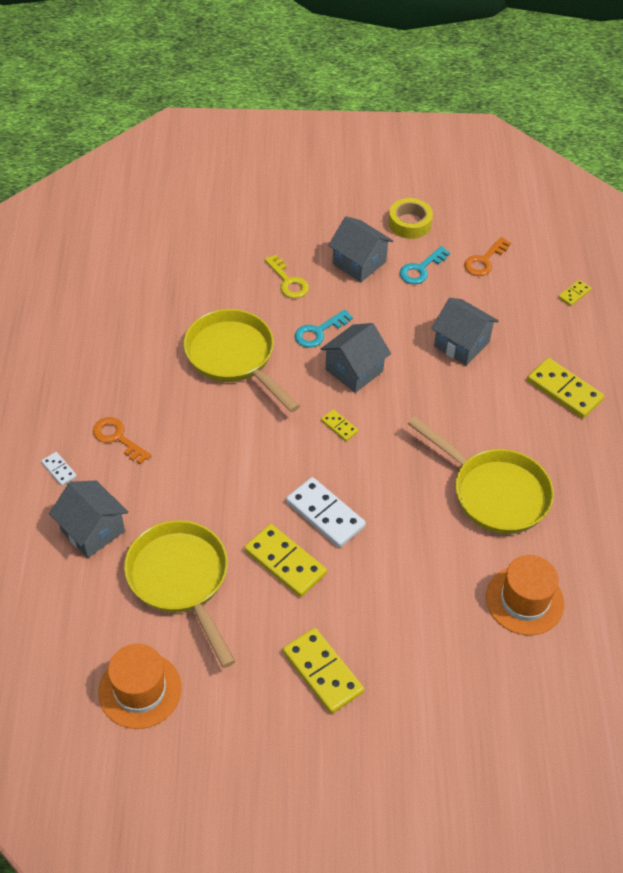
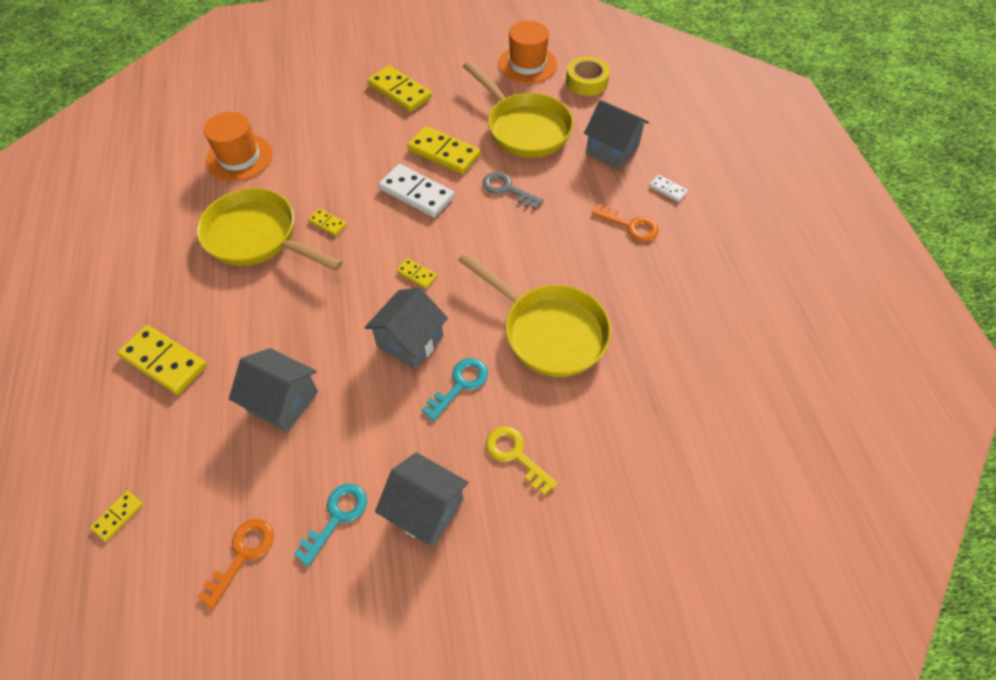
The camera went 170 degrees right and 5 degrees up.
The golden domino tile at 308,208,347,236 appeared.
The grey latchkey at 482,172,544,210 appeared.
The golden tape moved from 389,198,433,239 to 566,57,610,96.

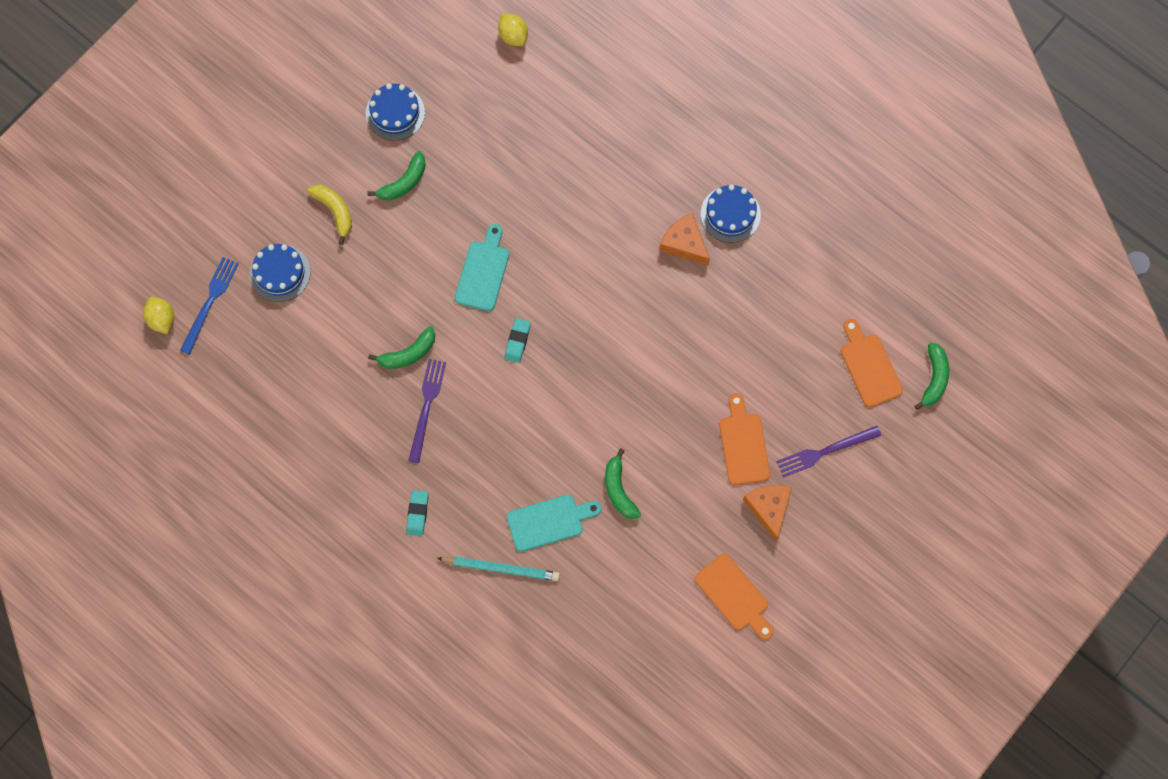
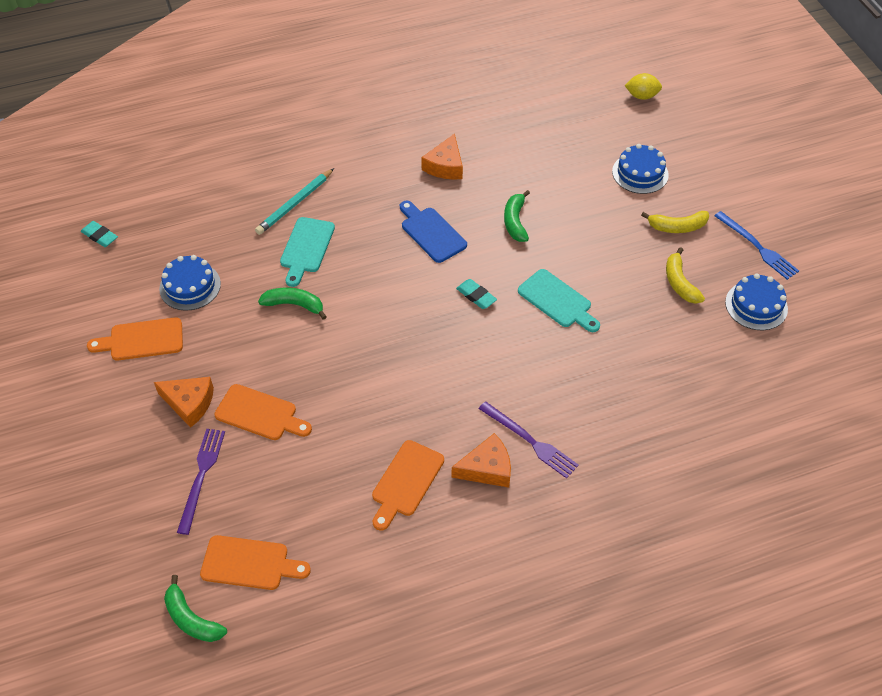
The camera went 120 degrees right and 20 degrees down.
The golden citrus fruit at 498,14,528,46 disappeared.
The orange-coloured bread board at 372,440,444,531 appeared.
The royal blue bread board at 400,201,467,263 appeared.
The orange-coloured piece of cheese at 421,134,463,180 appeared.
The royal blue dinner fork moved from 180,257,239,355 to 714,211,799,280.
The teal pencil eraser moved from 406,490,429,536 to 81,221,118,247.
The violet dinner fork moved from 408,359,446,463 to 479,401,579,478.
The royal blue layer cake moved from 701,184,761,243 to 159,255,221,311.
The green toy banana at 368,151,426,201 became the golden toy banana at 666,247,705,304.

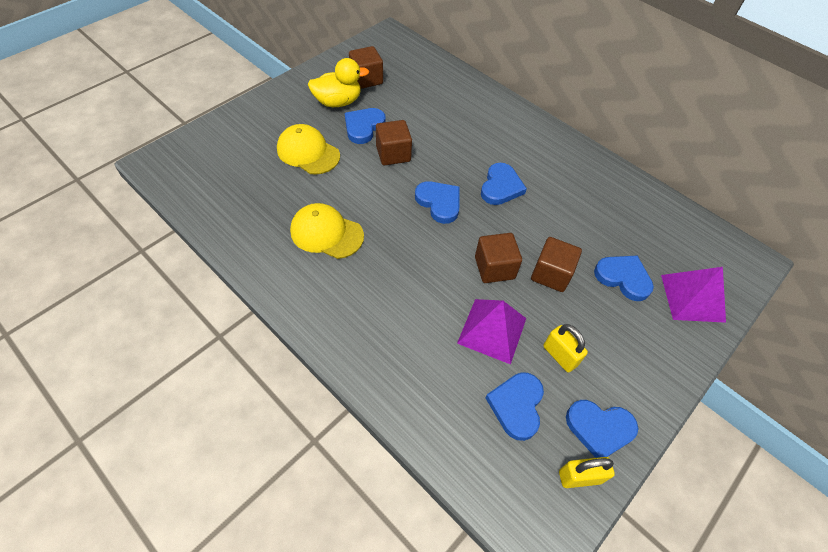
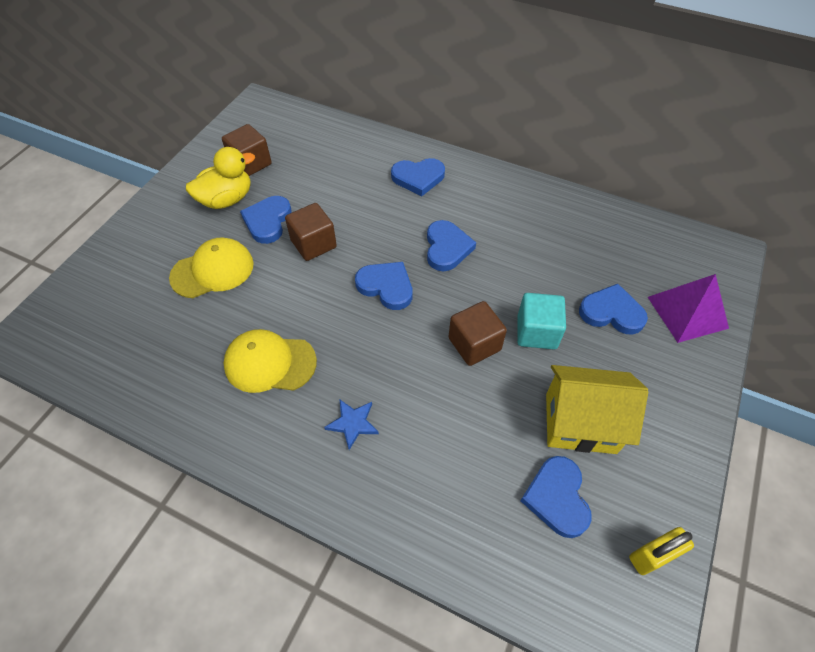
The camera went 15 degrees left and 0 degrees up.
The violet pyramid at 457,299,526,365 disappeared.
The royal blue five-pointed star at 324,399,379,450 appeared.
The royal blue heart moved from 566,400,638,458 to 391,158,445,196.
The golden padlock at 543,324,588,372 was replaced by the golden house at 546,365,648,454.
The dark brown cube at 531,237,582,292 became the teal cube at 517,293,566,349.
The golden baseball cap at 277,124,340,175 turned 135 degrees clockwise.

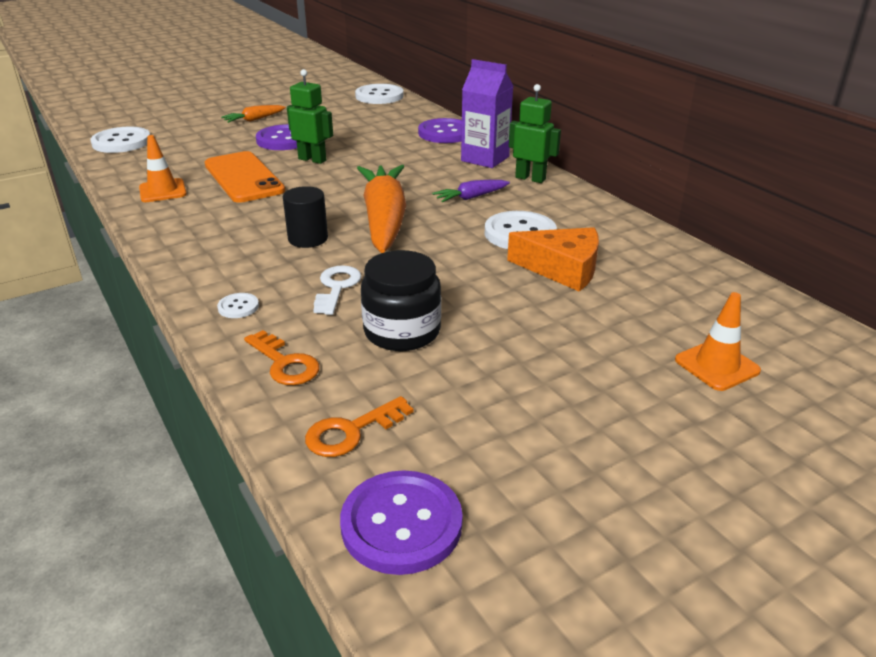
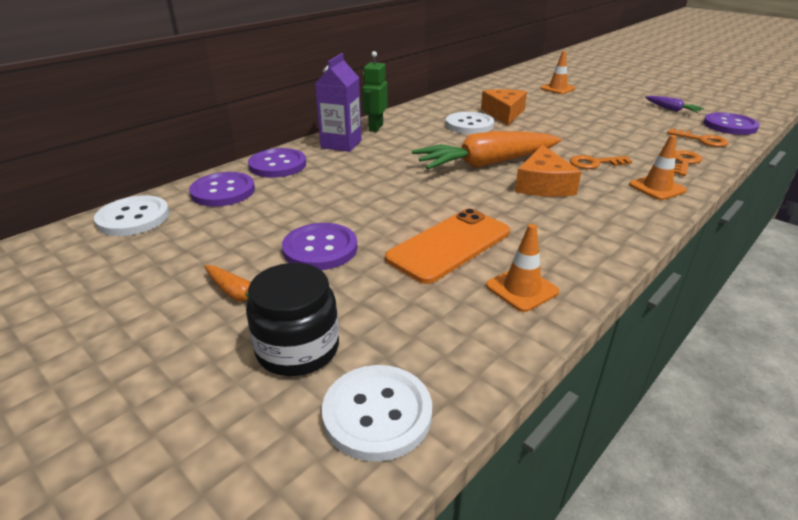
The camera went 105 degrees left and 0 degrees up.
The green toy robot at 287,69,333,164 disappeared.
The violet sewing button at 189,172,255,207 appeared.
The black jam jar moved from 361,250,441,351 to 246,263,339,376.
The violet toy carrot moved from 432,180,510,203 to 645,96,704,113.
The white sewing button at 217,293,259,318 was replaced by the orange-coloured safety cone at 629,135,687,200.
The black solid cylinder at 283,186,328,248 was replaced by the orange-coloured piece of cheese at 515,145,581,197.
The white latchkey at 313,265,361,315 became the orange-coloured latchkey at 570,155,632,169.

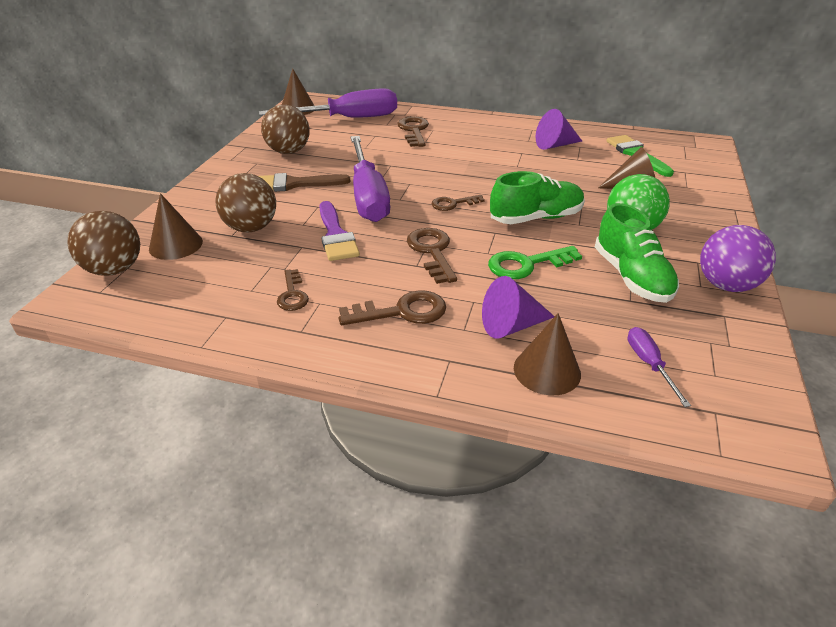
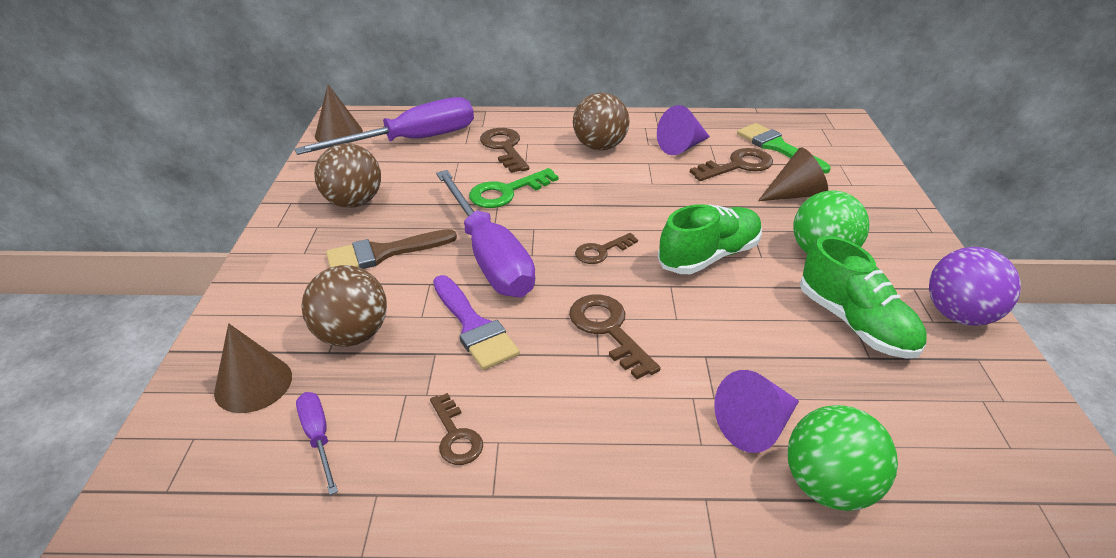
The camera went 15 degrees left and 0 degrees up.
The dark brown play ball moved from 67,211,140,276 to 573,92,629,151.
The dark brown latchkey moved from 339,290,446,325 to 690,148,773,181.
The green latchkey moved from 488,246,582,279 to 469,168,559,208.
The violet flat screwdriver moved from 627,327,691,407 to 296,392,338,495.
The dark brown cone at 514,313,581,395 was replaced by the green play ball at 787,405,898,511.

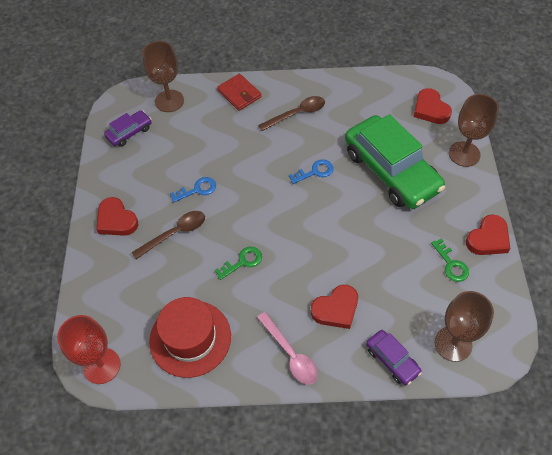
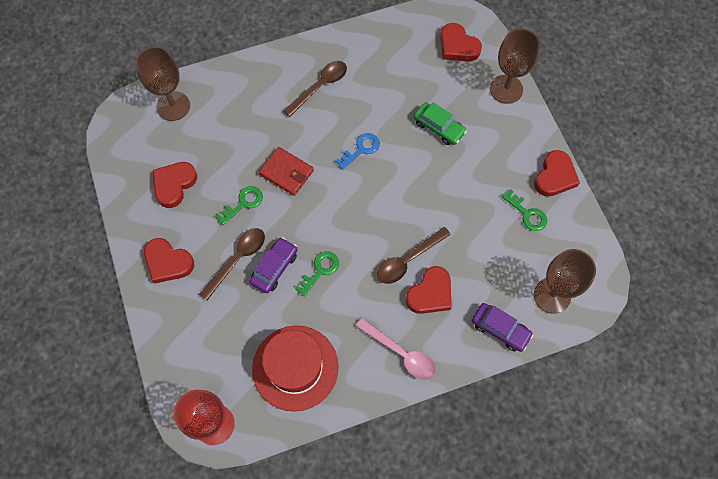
The camera went 20 degrees left and 10 degrees up.
The red heart at 153,162,197,208 appeared.
The dark brown teaspoon at 377,227,451,284 appeared.
The violet toy car moved from 104,110,151,147 to 249,237,298,293.
The red billfold moved from 217,74,261,111 to 259,147,314,196.
The royal blue latchkey at 170,177,216,203 became the green latchkey at 216,186,263,225.
The green toy car at 345,114,445,209 changed to 0.45 times the size.

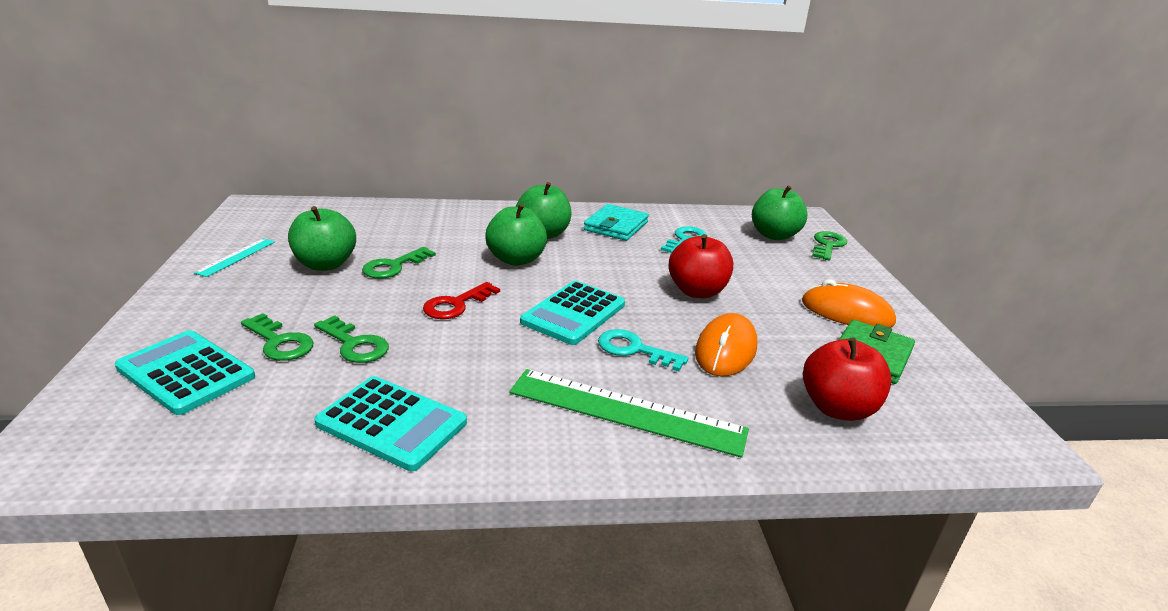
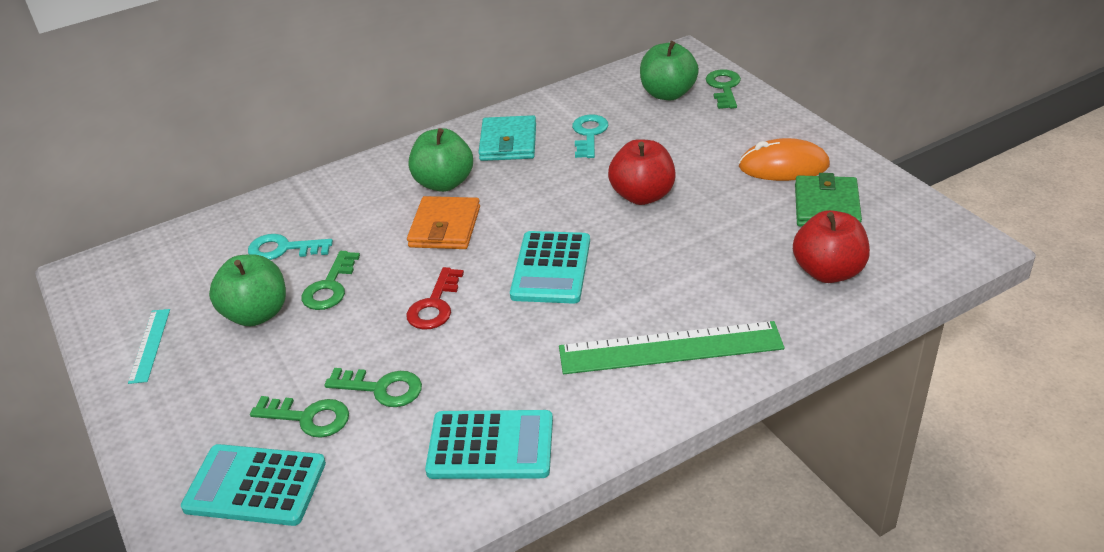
The camera went 20 degrees left and 10 degrees up.
The orange-coloured PC mouse at 695,313,757,376 disappeared.
The teal latchkey moved from 598,329,688,371 to 248,234,333,260.
The green toy apple at 485,204,547,266 was replaced by the orange-coloured billfold at 407,196,480,249.

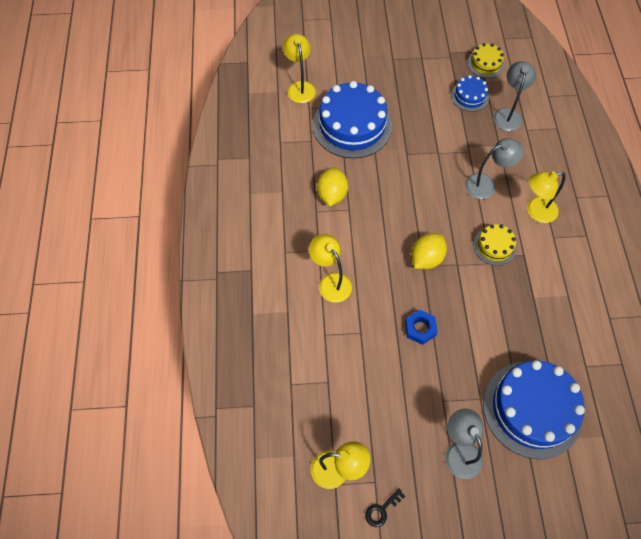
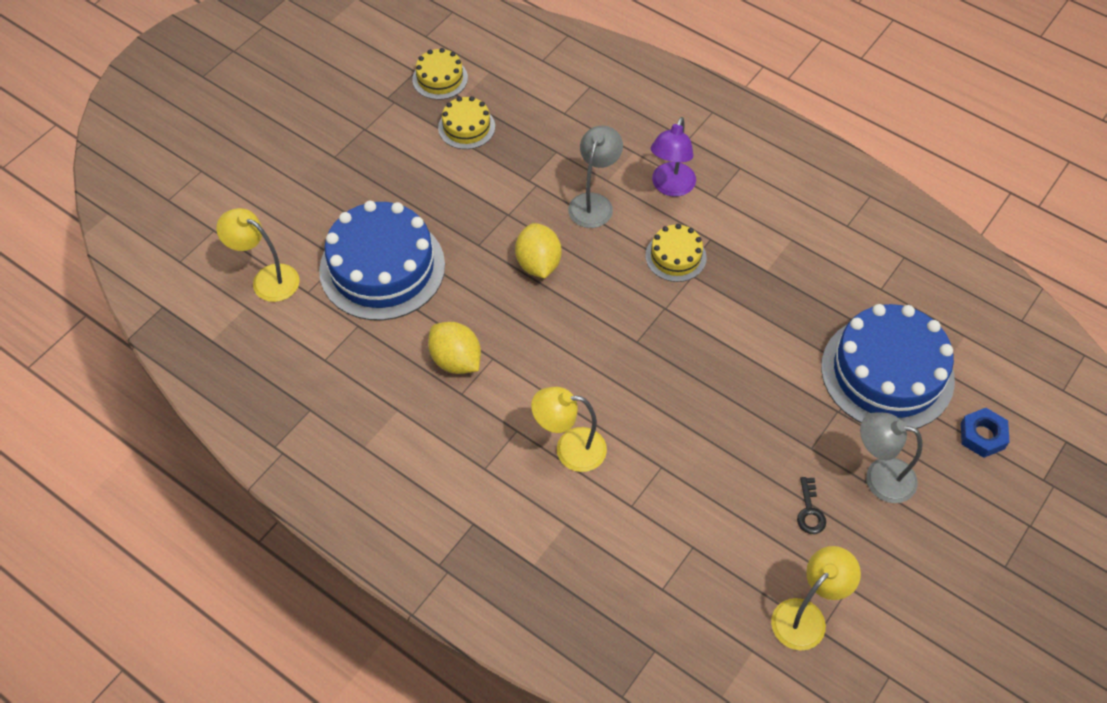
The camera went 50 degrees left and 5 degrees down.
The grey lamp at 493,61,536,131 disappeared.
The black latchkey moved from 365,488,406,527 to 797,477,826,534.
The royal blue hexagon nut moved from 405,310,437,345 to 961,408,1010,458.
The golden citrus fruit moved from 411,233,447,269 to 515,223,562,279.
The royal blue layer cake at 451,75,489,112 became the golden layer cake at 438,96,495,149.
The golden lamp at 527,172,566,223 became the violet lamp at 651,117,696,197.

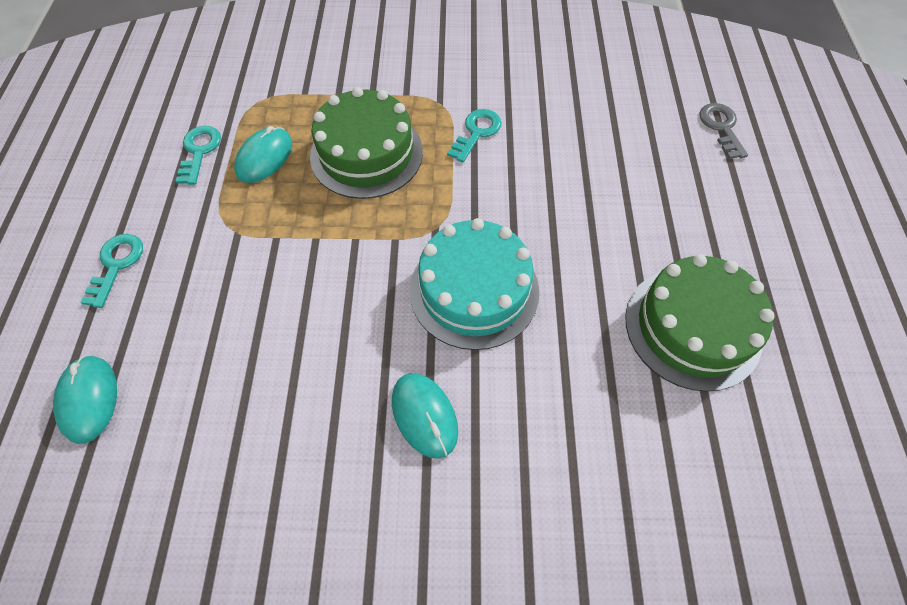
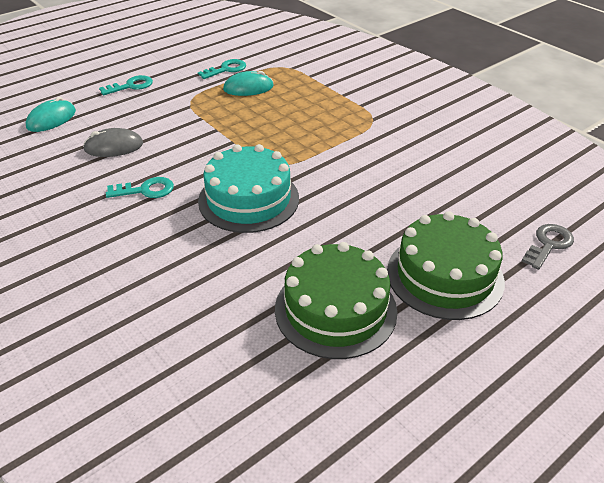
The camera went 50 degrees right and 20 degrees down.
The teal PC mouse at 392,373,458,459 disappeared.
The grey PC mouse at 83,128,143,157 appeared.
The green layer cake moved from 310,87,423,199 to 387,211,505,320.
The teal latchkey moved from 447,109,502,163 to 106,177,174,198.

